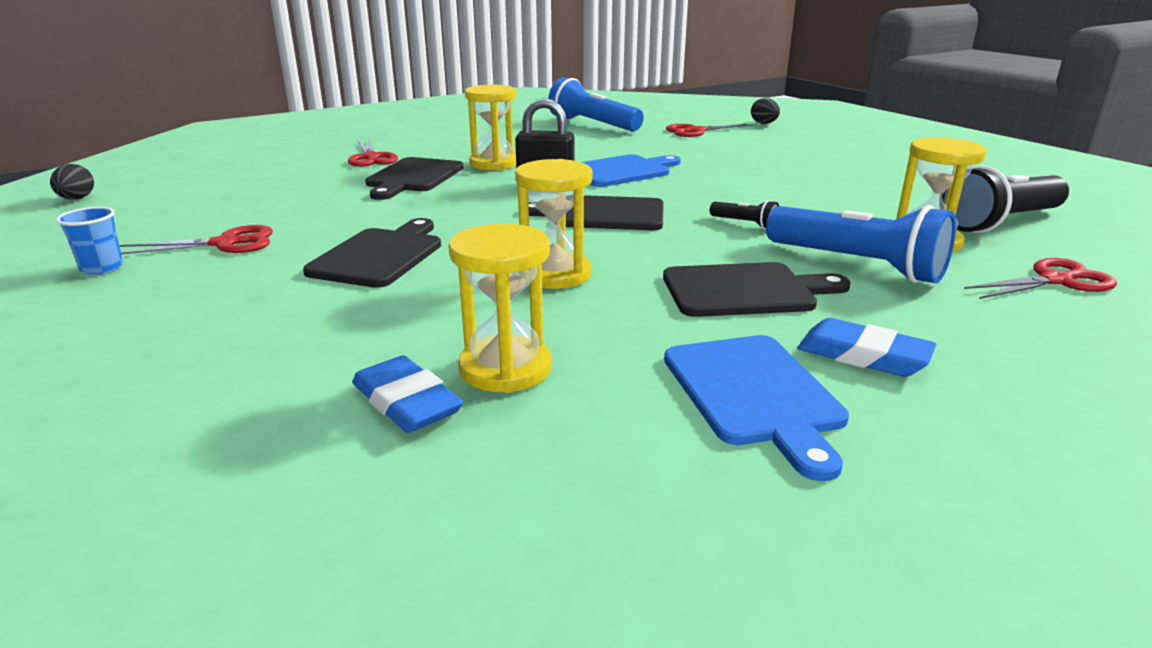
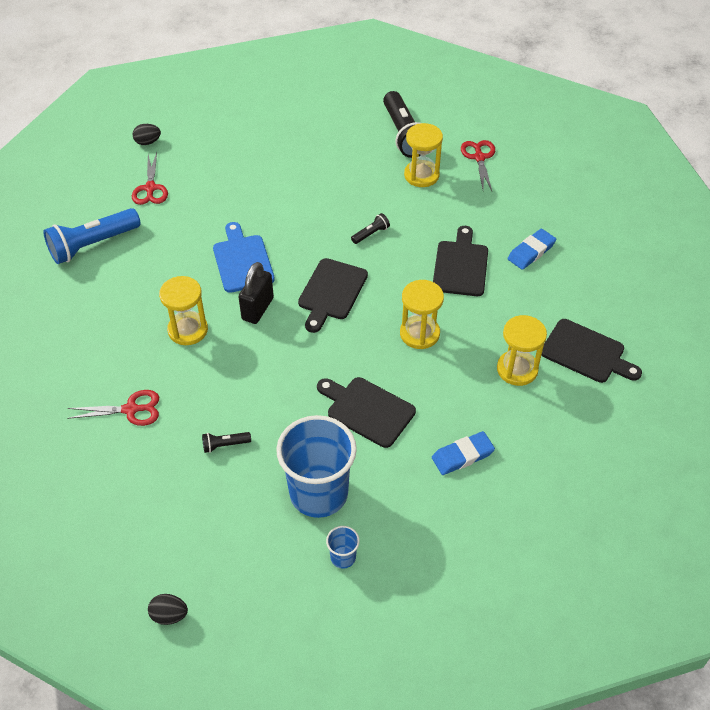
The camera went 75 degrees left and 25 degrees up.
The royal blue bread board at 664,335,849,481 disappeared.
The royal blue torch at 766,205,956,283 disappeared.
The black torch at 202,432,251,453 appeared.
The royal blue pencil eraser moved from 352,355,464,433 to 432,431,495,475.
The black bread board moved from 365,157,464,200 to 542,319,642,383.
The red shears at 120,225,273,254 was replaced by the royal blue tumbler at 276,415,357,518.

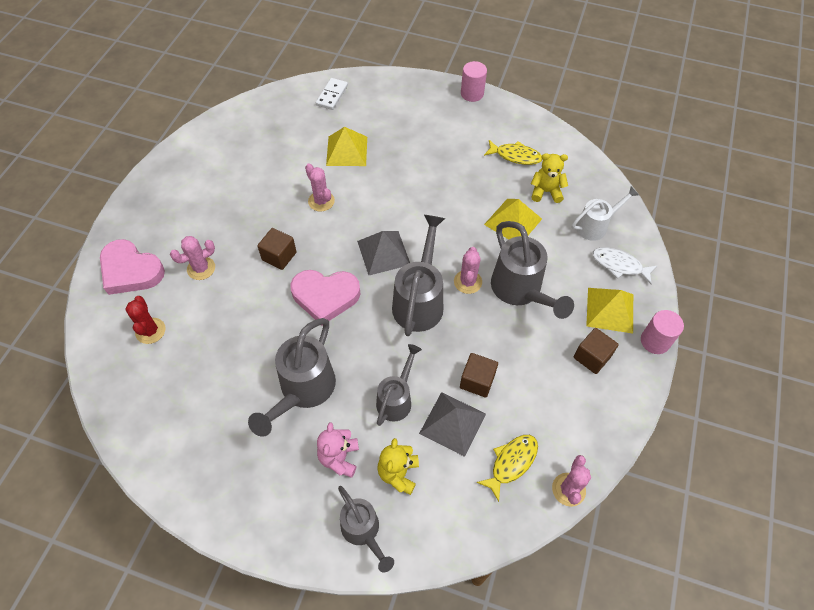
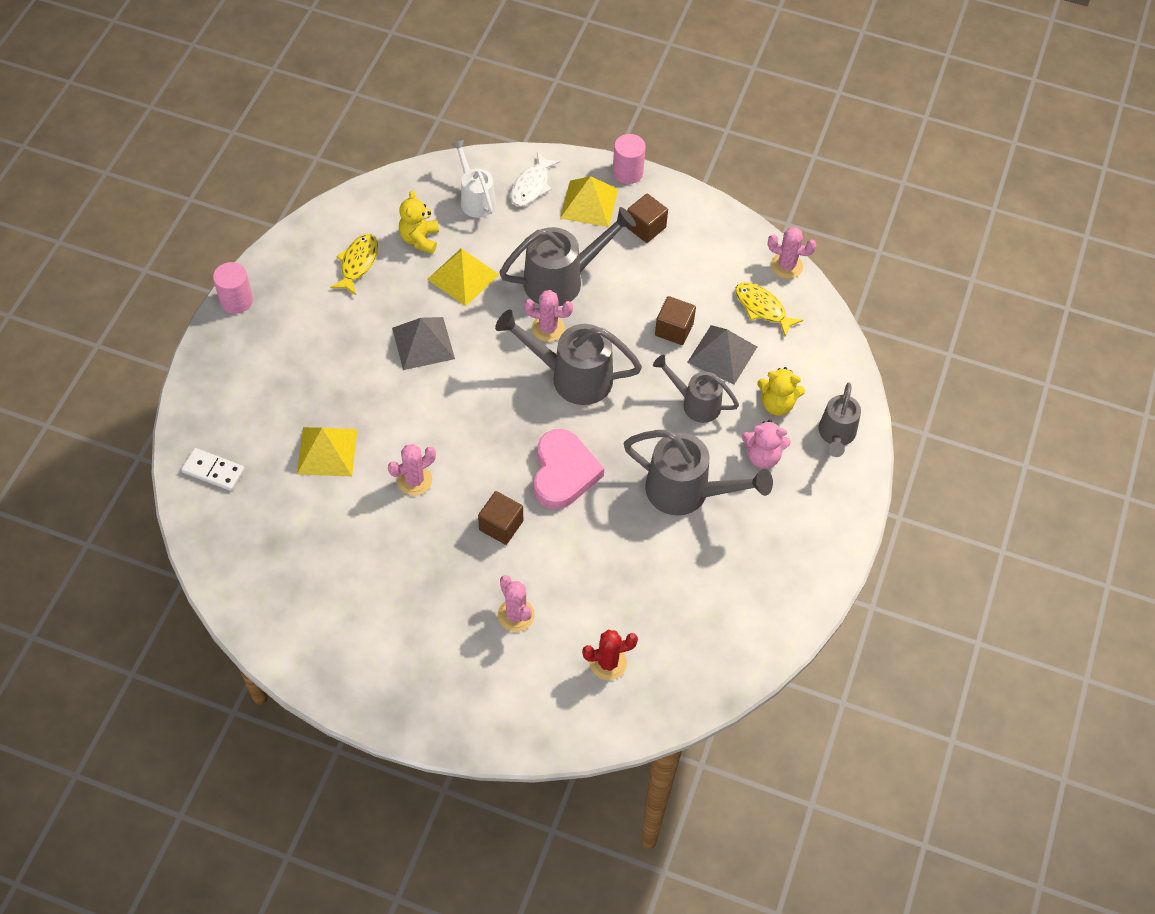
The camera went 90 degrees left and 0 degrees up.
The rose-pink heart at 100,239,165,295 disappeared.
The grey pyramid moved from 357,231,410,275 to 392,317,455,370.
The grey watering can at 338,486,394,572 turned 135 degrees clockwise.

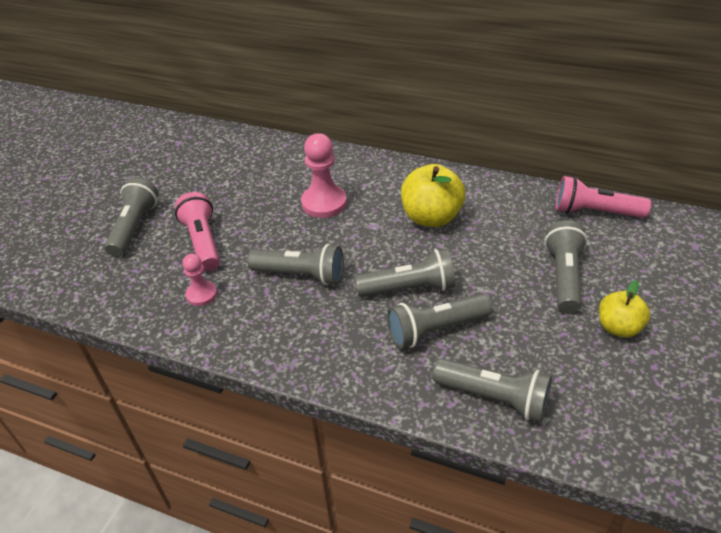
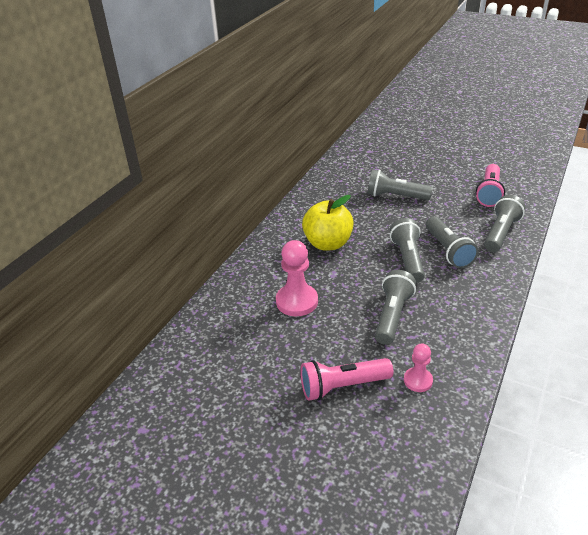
The camera went 85 degrees left and 5 degrees down.
The grey torch at 105,178,158,257 disappeared.
The golden toy apple at 599,280,650,337 disappeared.
The rose-pink torch moved from 556,176,651,218 to 476,164,505,207.

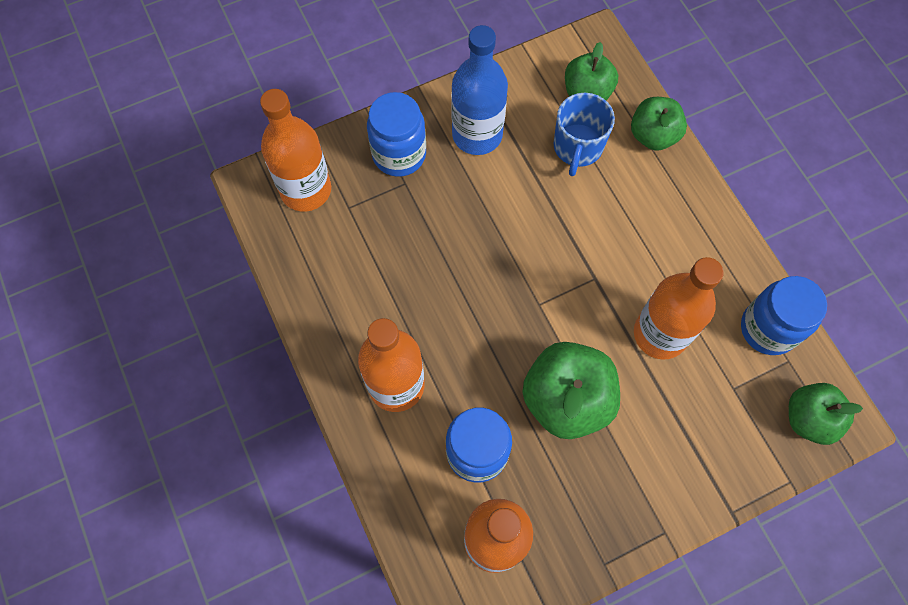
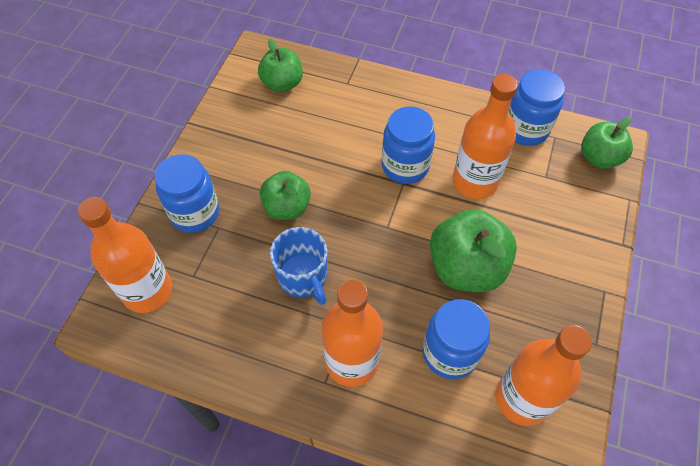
The camera went 45 degrees left and 10 degrees down.
The royal blue bottle at 451,25,508,155 disappeared.
The royal blue jam jar at 382,106,435,184 appeared.
The royal blue mug moved from 554,93,615,176 to 270,227,327,305.
The green toy apple moved from 631,97,687,151 to 260,171,311,220.

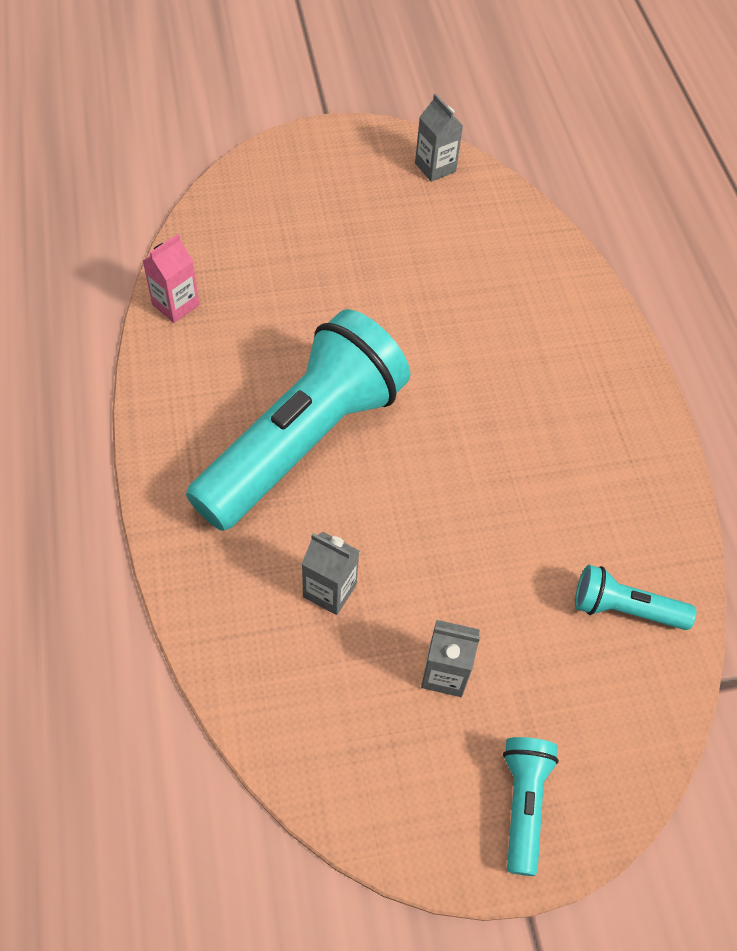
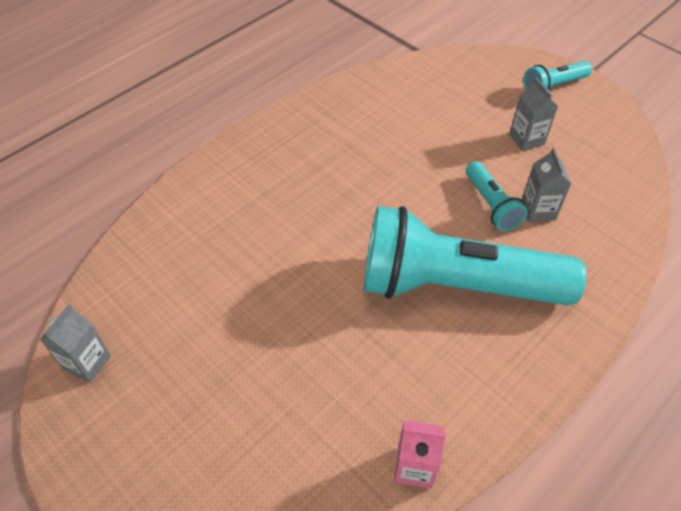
The camera went 120 degrees left and 5 degrees down.
The teal torch moved from 575,565,696,630 to 466,161,528,231.

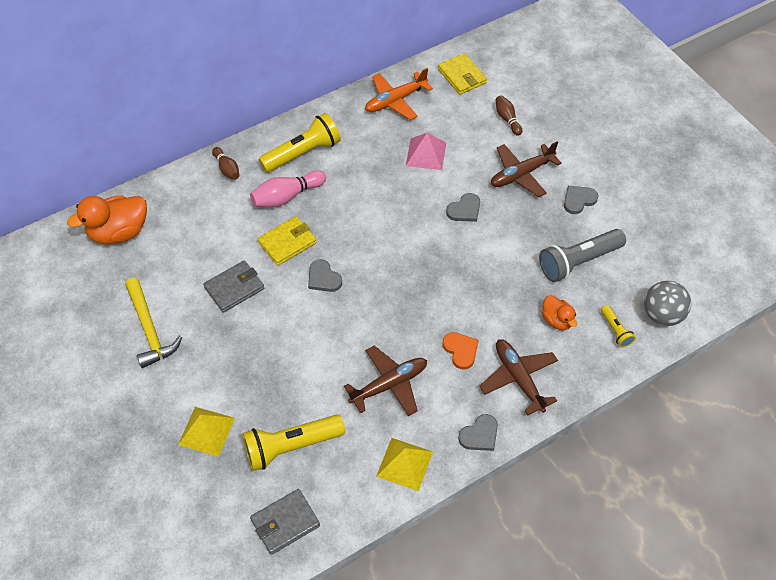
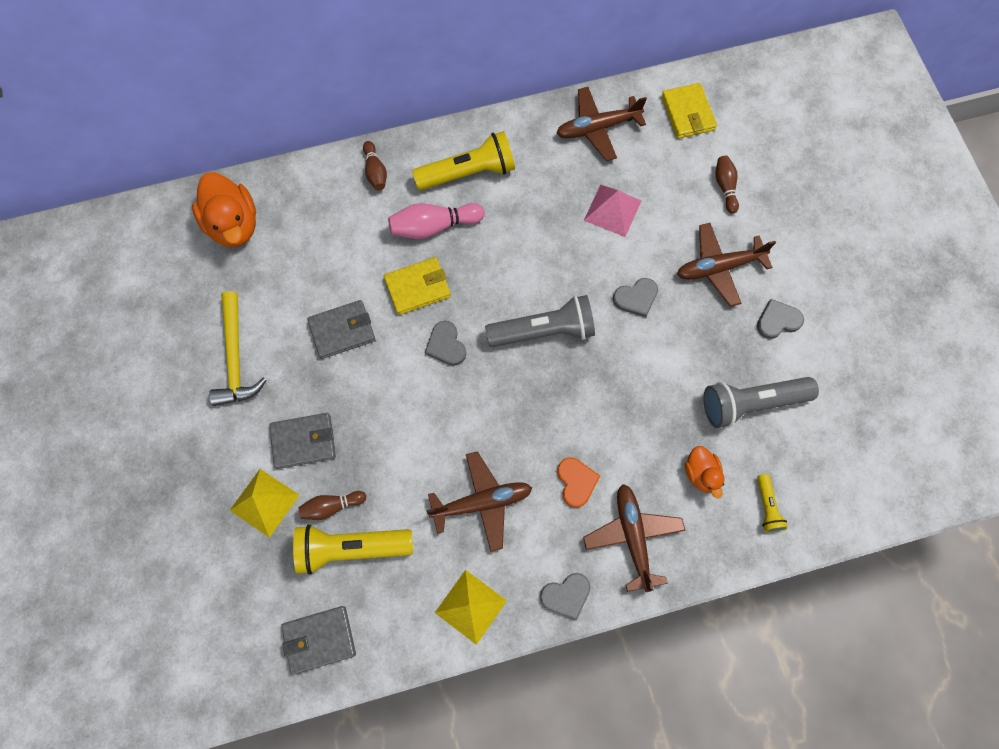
The camera went 15 degrees right and 15 degrees up.
The grey play ball at 644,281,691,326 disappeared.
The grey billfold at 269,413,336,469 appeared.
The dark brown tenpin at 298,491,366,520 appeared.
The grey torch at 485,295,595,347 appeared.
The orange-coloured toy plane at 365,68,433,120 became the dark brown toy plane at 556,87,647,161.
The orange-coloured rubber duck at 67,196,147,244 turned 105 degrees counterclockwise.

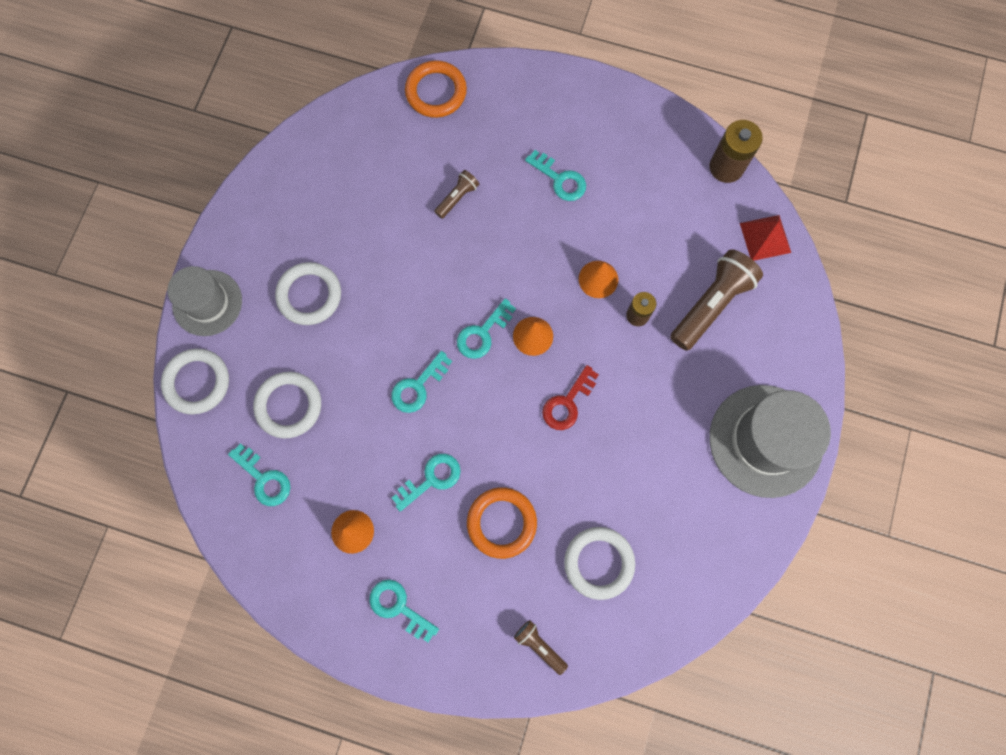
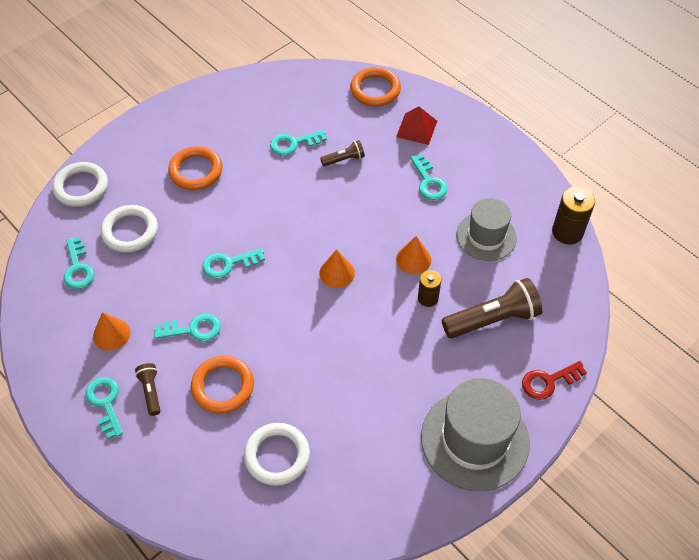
The camera went 30 degrees right and 20 degrees down.
The grey top hat moved from 168,266,242,336 to 456,198,517,261.
The teal latchkey moved from 457,298,516,359 to 270,130,327,156.
The dark brown torch moved from 514,620,568,675 to 135,363,160,416.
The red latchkey moved from 542,365,599,430 to 522,361,587,400.
The red pyramid moved from 740,215,791,261 to 396,106,437,145.
The white ring at 275,262,341,325 became the orange-coloured ring at 168,146,223,190.

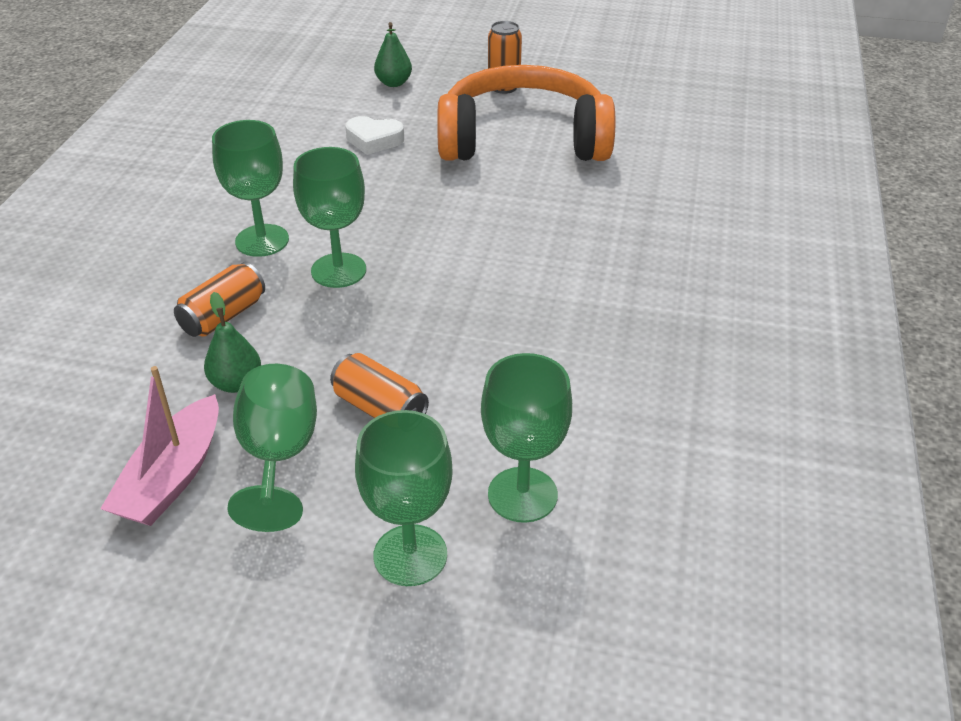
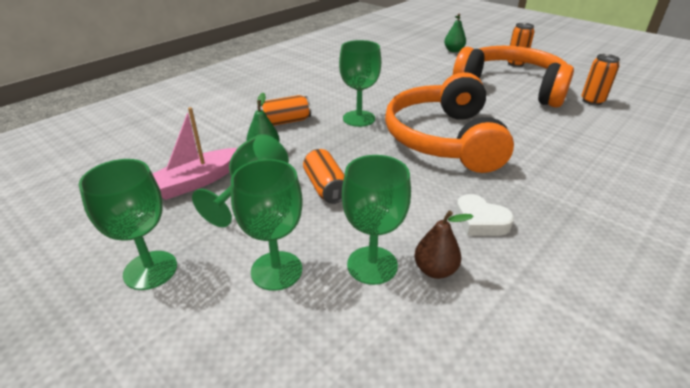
The camera went 30 degrees right and 5 degrees down.
The orange-coloured over-ear headphones at 385,72,514,173 appeared.
The dark brown pear at 414,211,474,279 appeared.
The orange-coloured can at 581,54,620,105 appeared.
The green chalice moved from 212,120,289,257 to 79,159,177,290.
The white heart moved from 345,116,404,155 to 456,194,514,236.

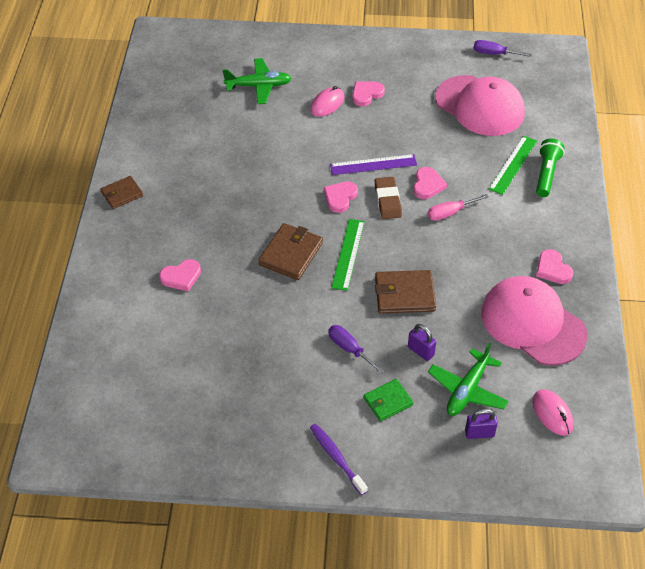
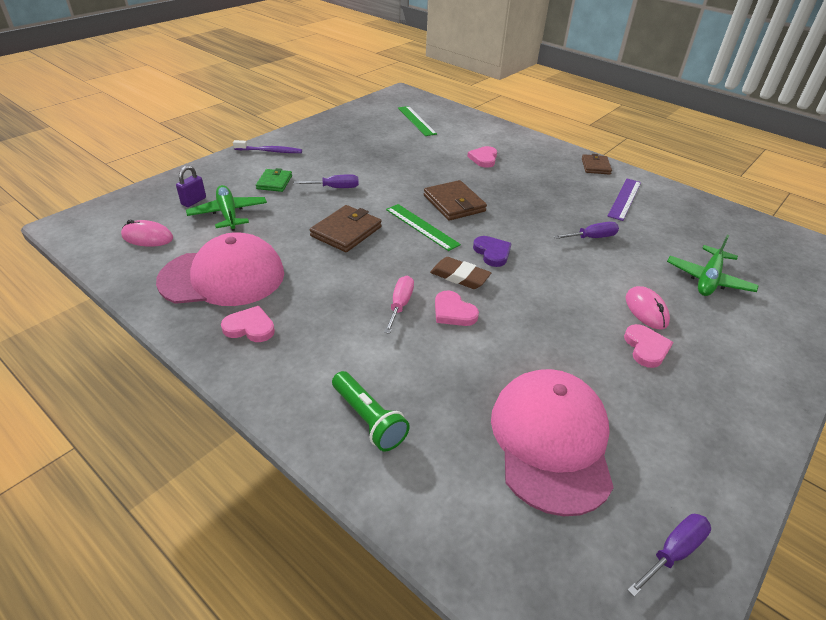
The camera went 125 degrees right and 10 degrees down.
The violet padlock at 408,324,436,361 disappeared.
The violet flat screwdriver at 553,222,619,239 appeared.
The violet ruler moved from 330,154,417,175 to 607,179,641,221.
The green ruler moved from 489,136,537,195 to 398,106,437,136.
The rose-pink heart at 324,181,358,213 became the violet heart at 473,236,512,267.
The rose-pink baseball cap at 435,75,525,136 turned 105 degrees clockwise.

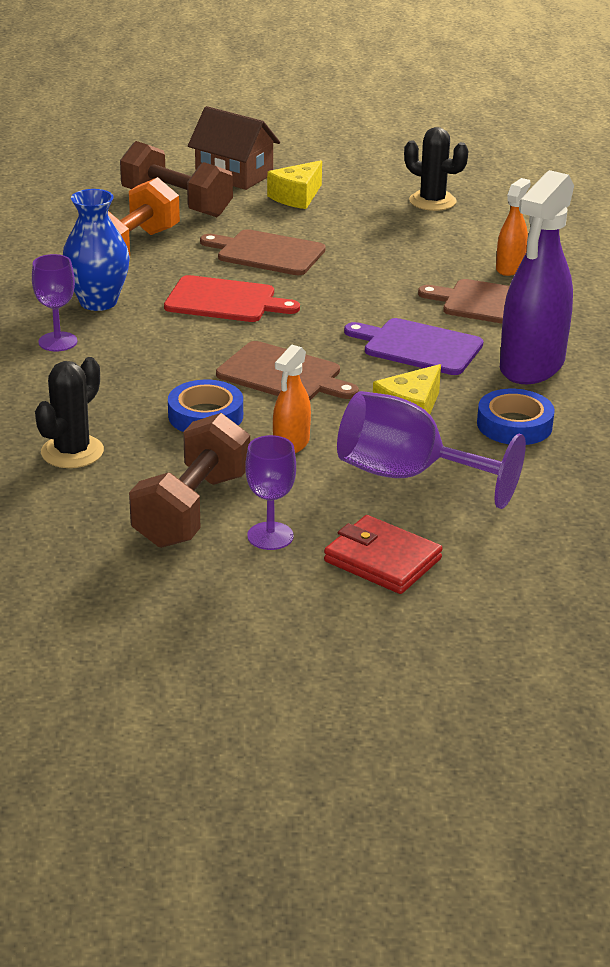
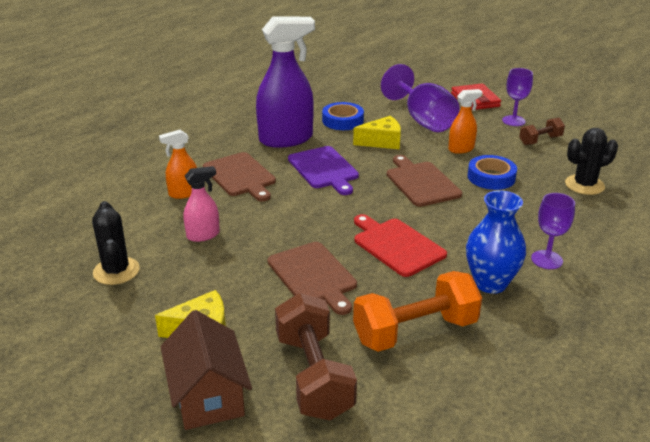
The camera went 140 degrees left and 0 degrees up.
The rose-pink spray bottle at 184,166,220,242 appeared.
The dark brown free weight at 129,413,250,548 changed to 0.54 times the size.

